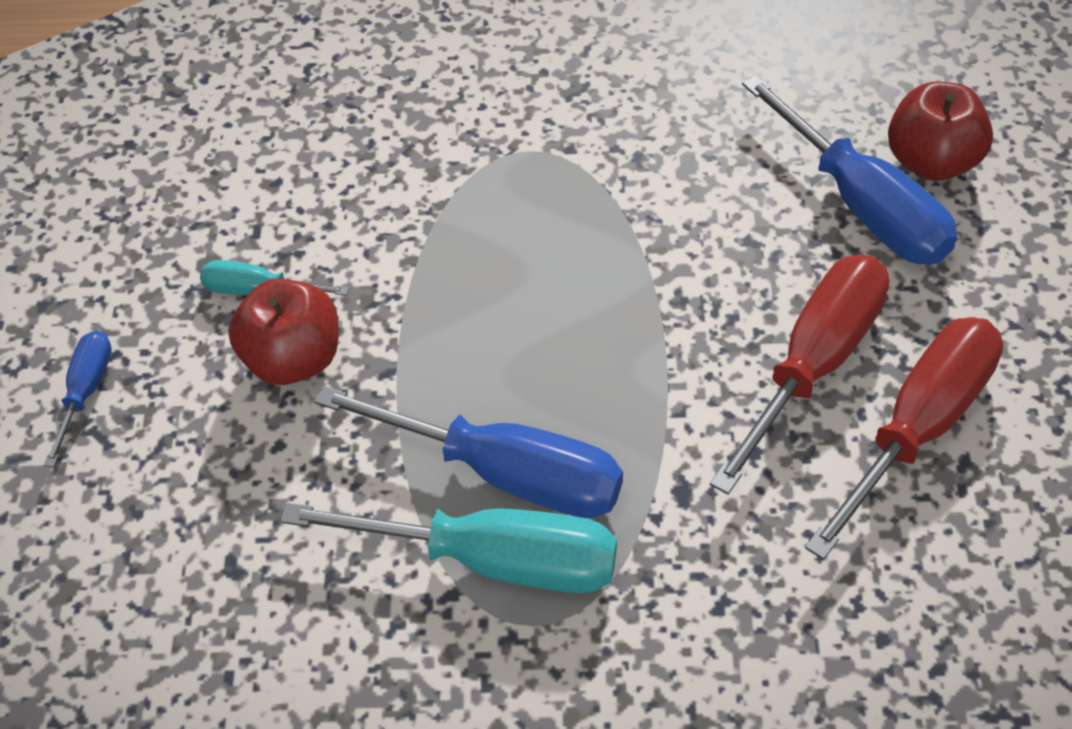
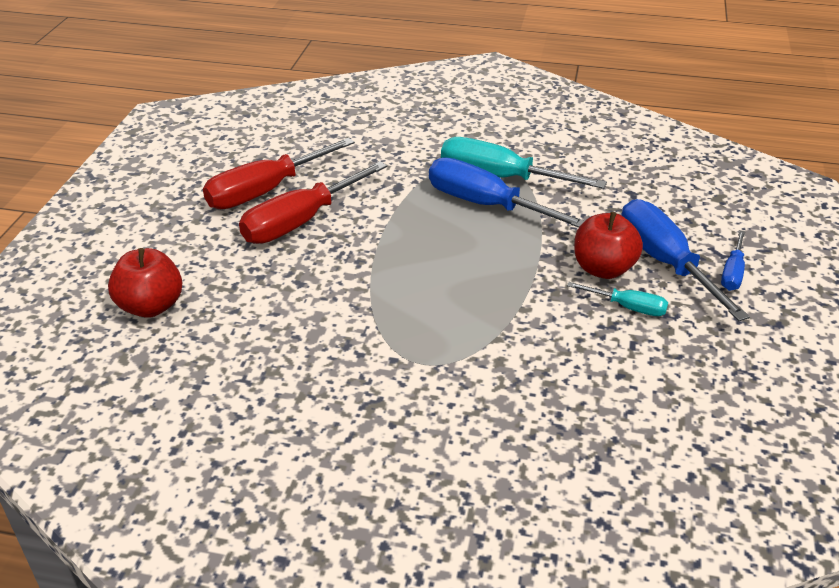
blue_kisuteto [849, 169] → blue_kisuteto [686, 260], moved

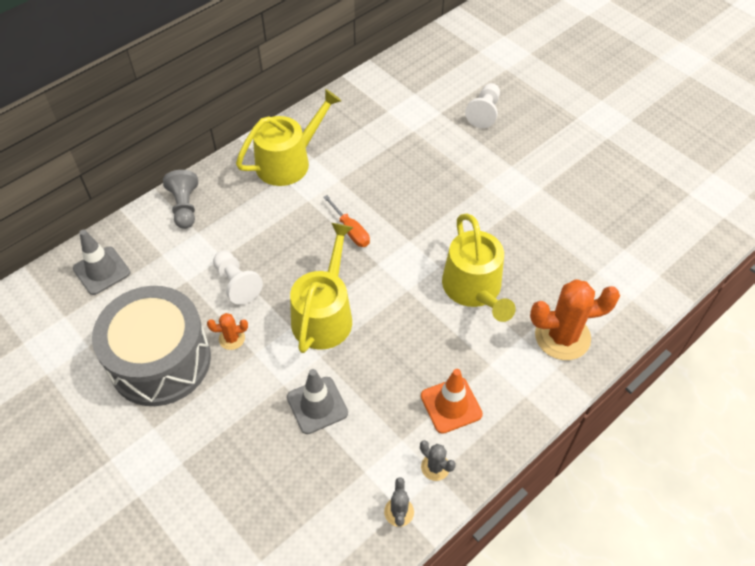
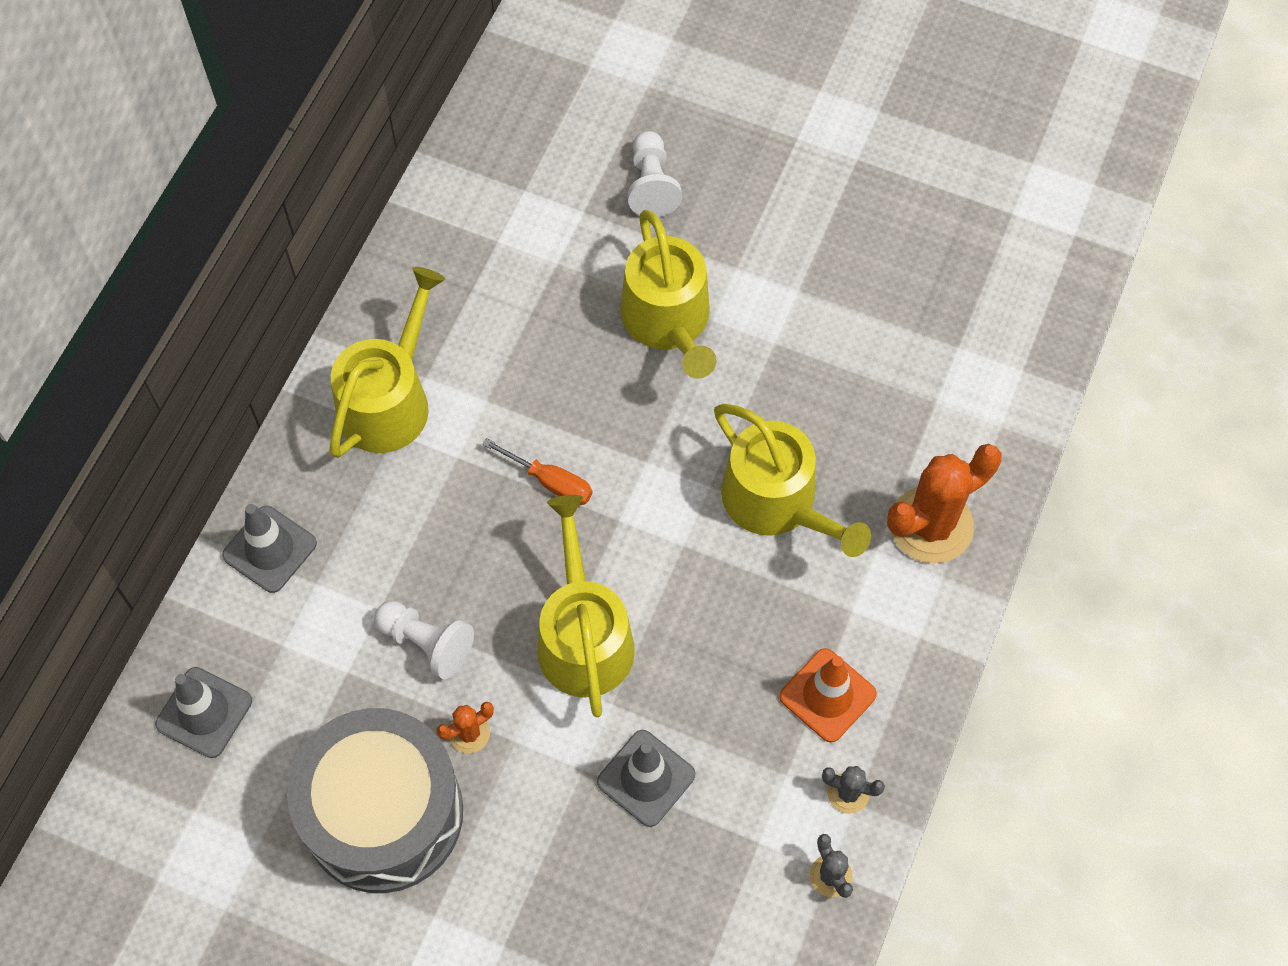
- → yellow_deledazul [668, 294]
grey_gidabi [180, 199] → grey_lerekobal [269, 548]

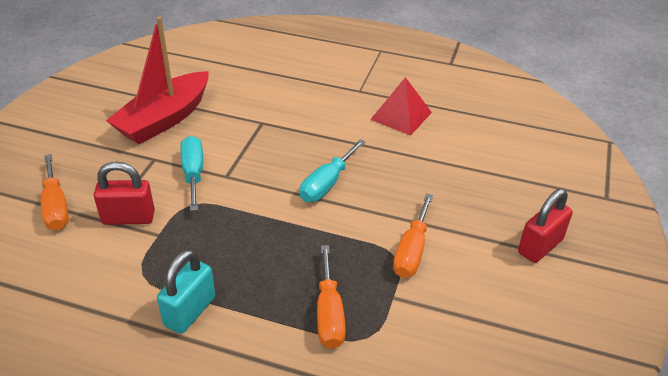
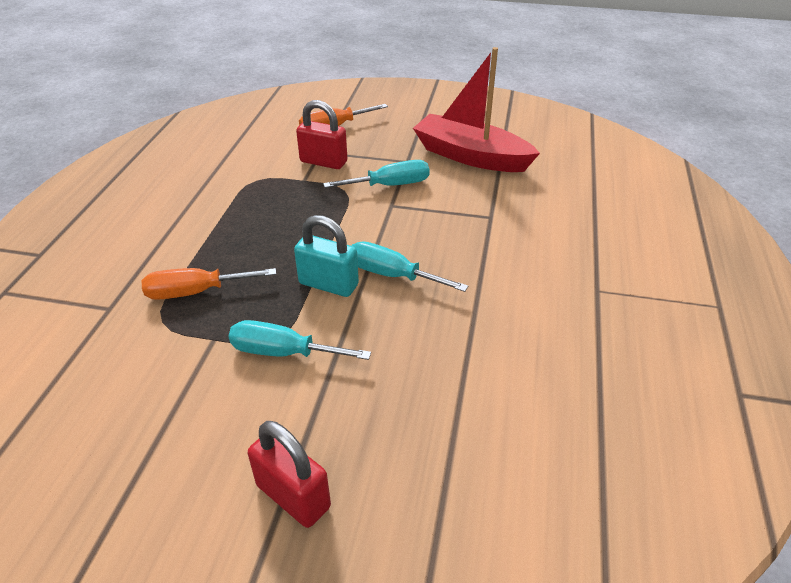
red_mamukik [401, 106] → -
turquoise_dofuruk [186, 291] → turquoise_dofuruk [326, 256], moved
orange_kisuteto [413, 236] → turquoise_kisuteto [300, 340]
red_dofuruk [124, 193] → red_dofuruk [321, 134], 60 degrees counterclockwise

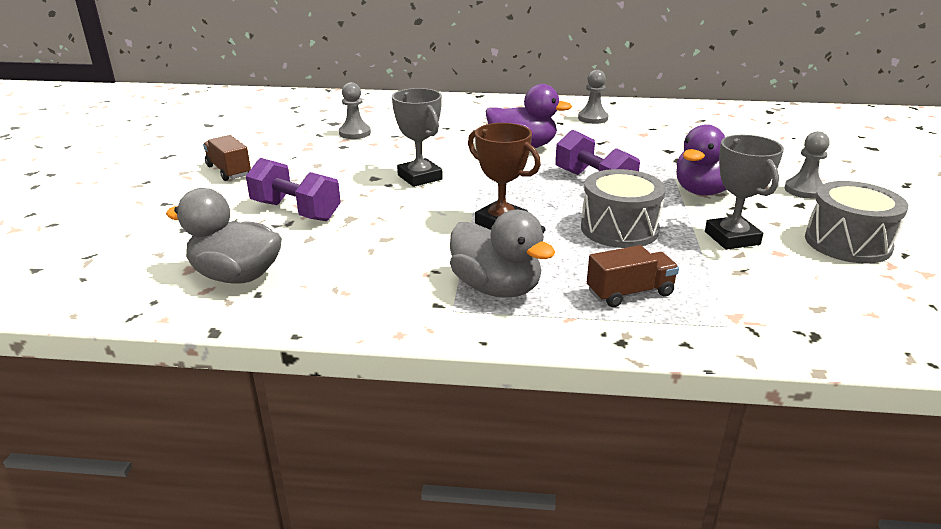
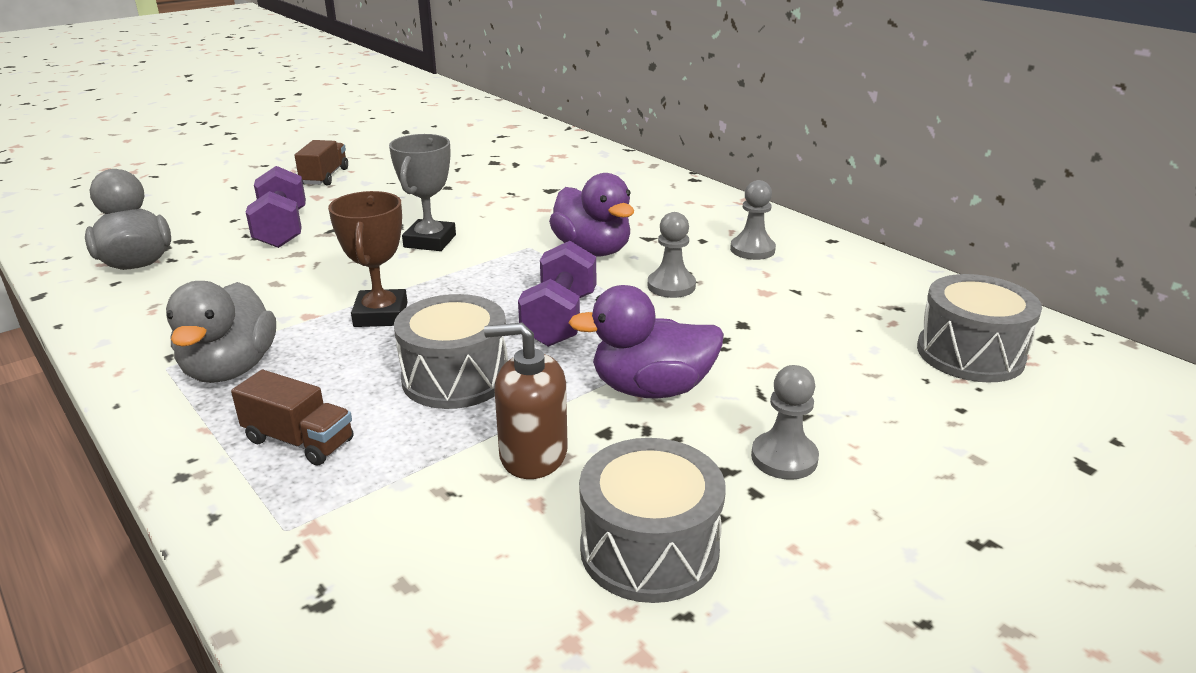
- → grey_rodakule [979, 328]
grey_gidabi [355, 110] → grey_gidabi [672, 255], moved
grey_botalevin [744, 192] → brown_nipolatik [526, 400]

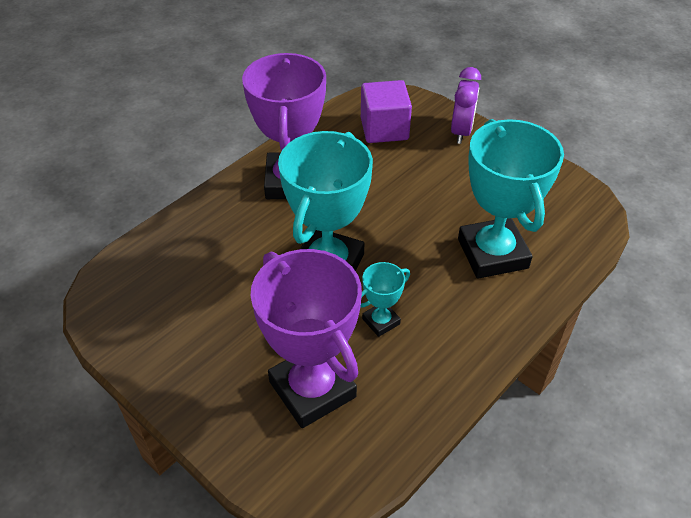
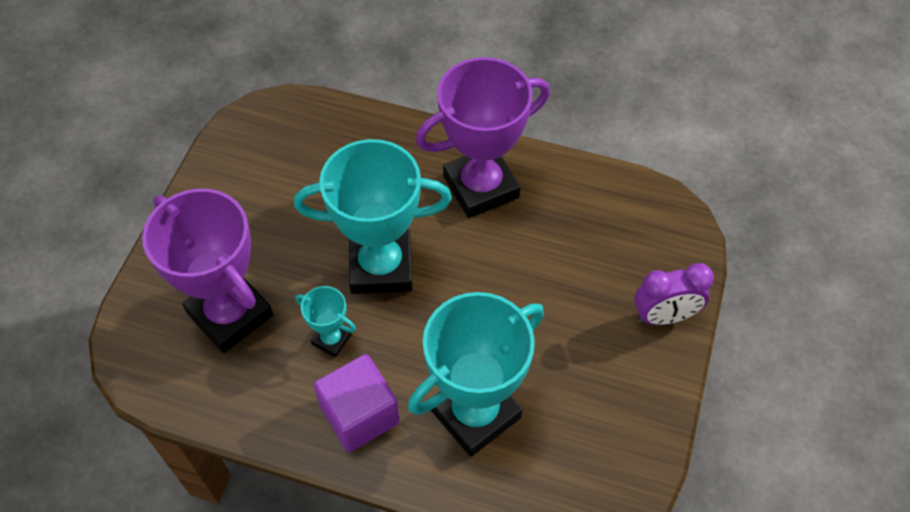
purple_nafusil [386, 111] → purple_nafusil [357, 403], moved
purple_botalevin [306, 338] → purple_botalevin [207, 271], 75 degrees counterclockwise

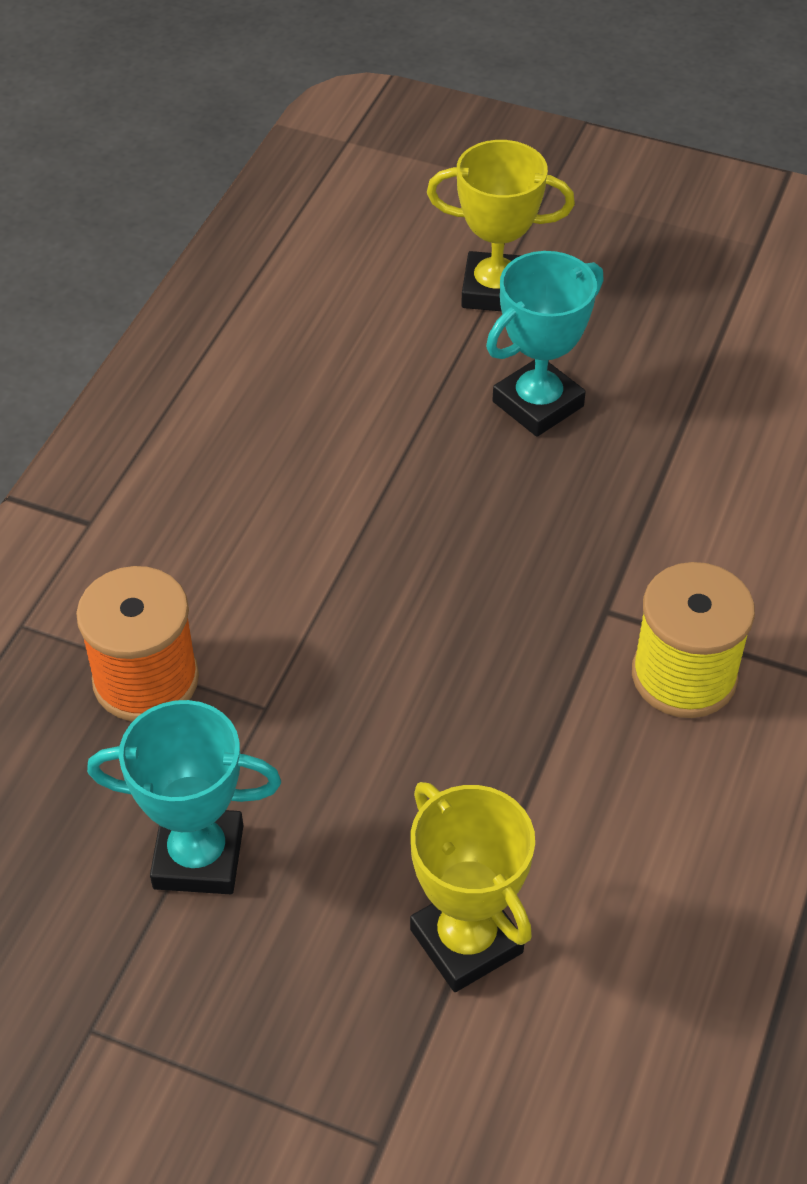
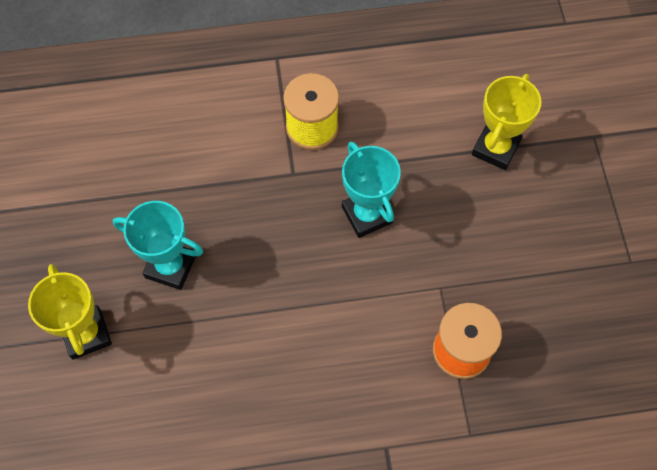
turquoise_botalevin [184, 797] → turquoise_botalevin [371, 190], moved

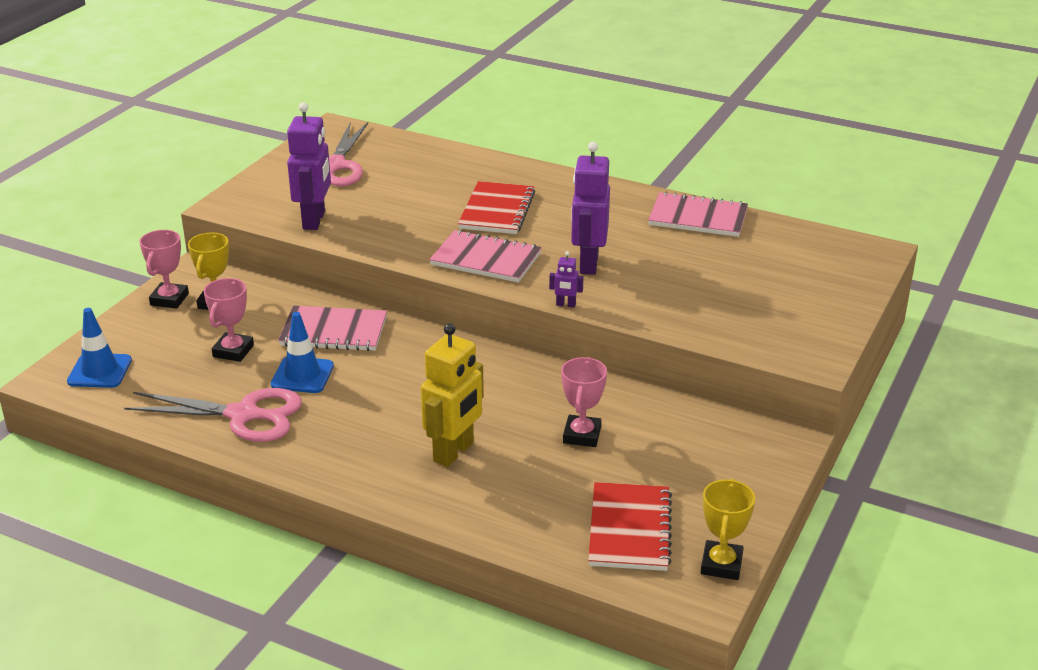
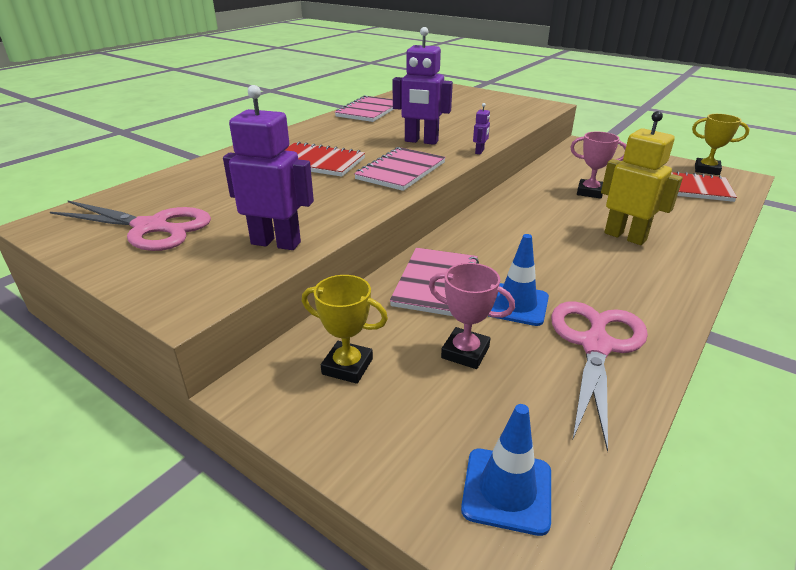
pink_botalevin [164, 269] → -

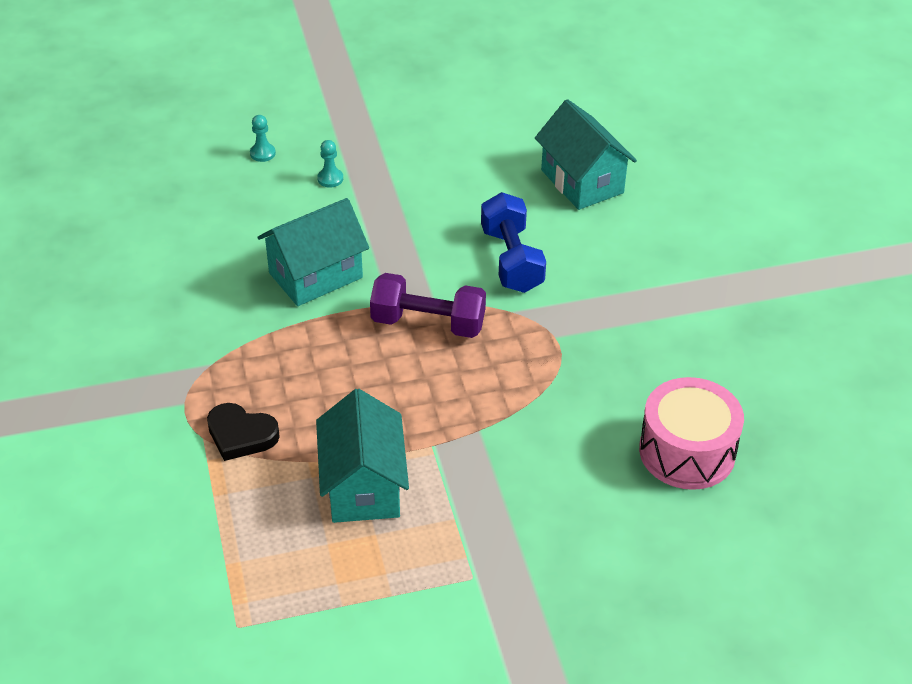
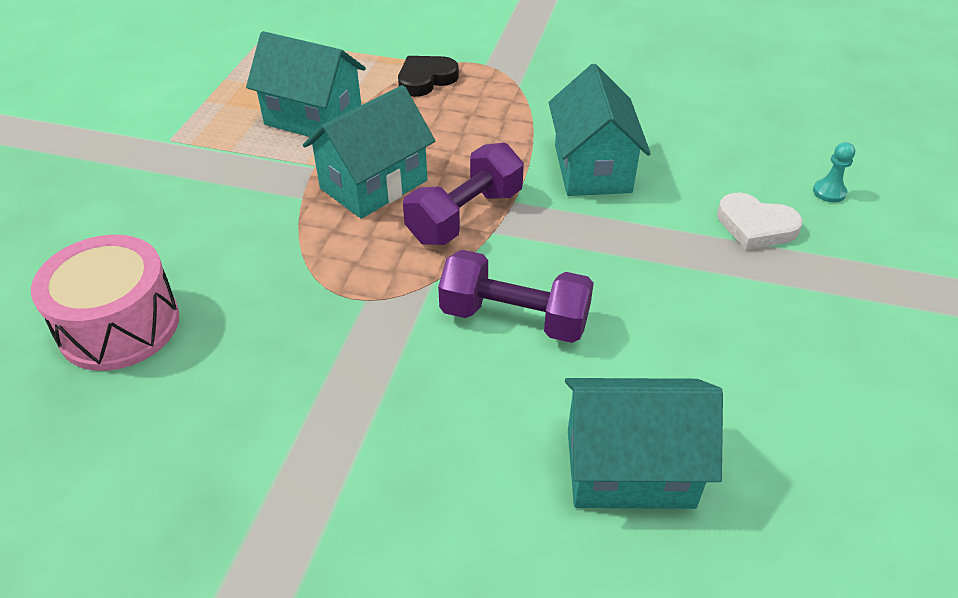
- → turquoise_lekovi [369, 152]
turquoise_gidabi [330, 164] → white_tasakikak [759, 221]
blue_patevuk [513, 242] → purple_patevuk [516, 296]

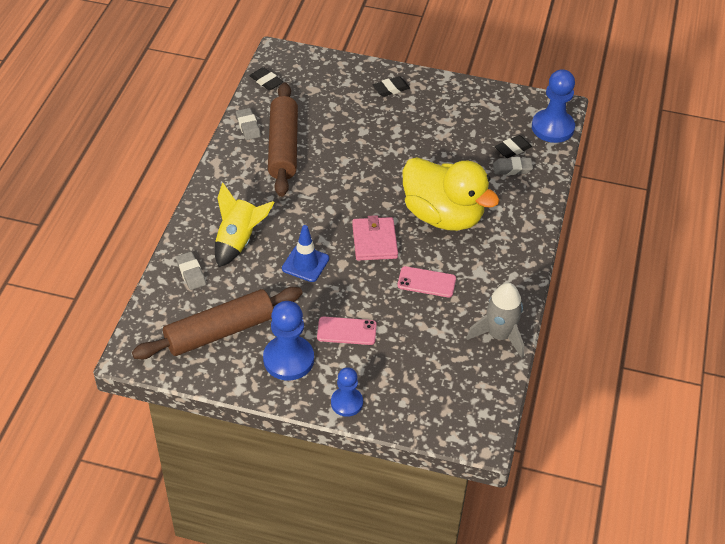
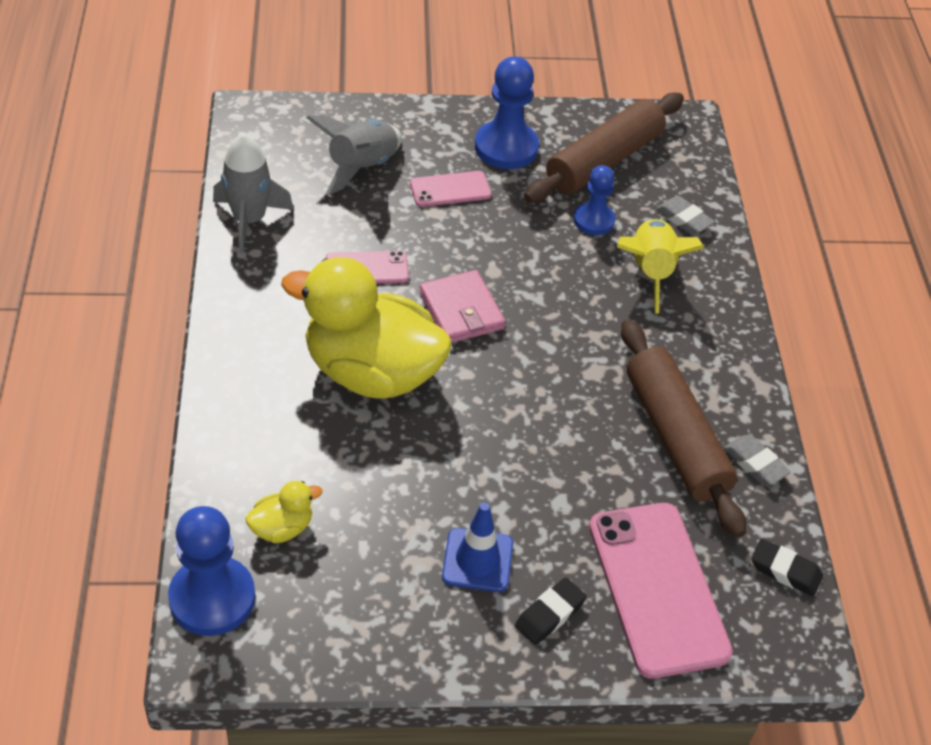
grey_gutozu [513, 166] → -
- → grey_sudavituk [354, 155]
- → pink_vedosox [661, 591]
blue_lerekobal [305, 253] → blue_lerekobal [477, 547], moved
blue_gidabi [347, 392] → blue_gidabi [594, 200], moved
black_gutozu [513, 146] → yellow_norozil [284, 512]

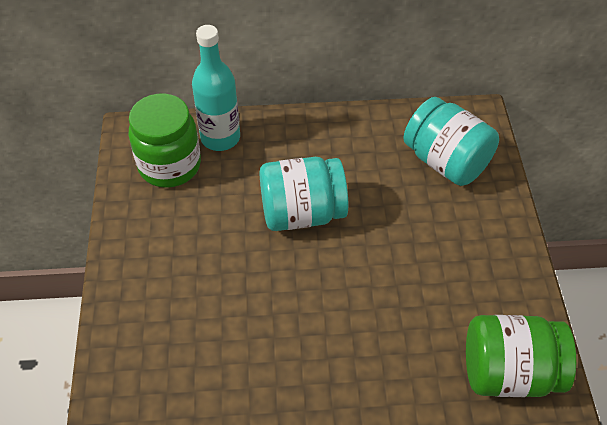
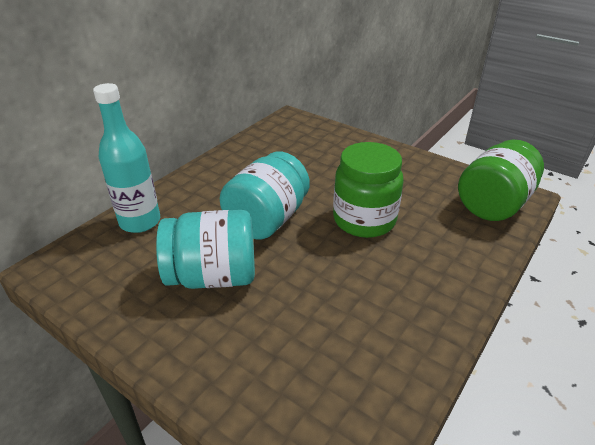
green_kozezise [165, 141] → green_kozezise [368, 190], moved
turquoise_kozezise [451, 141] → turquoise_kozezise [205, 249], moved

